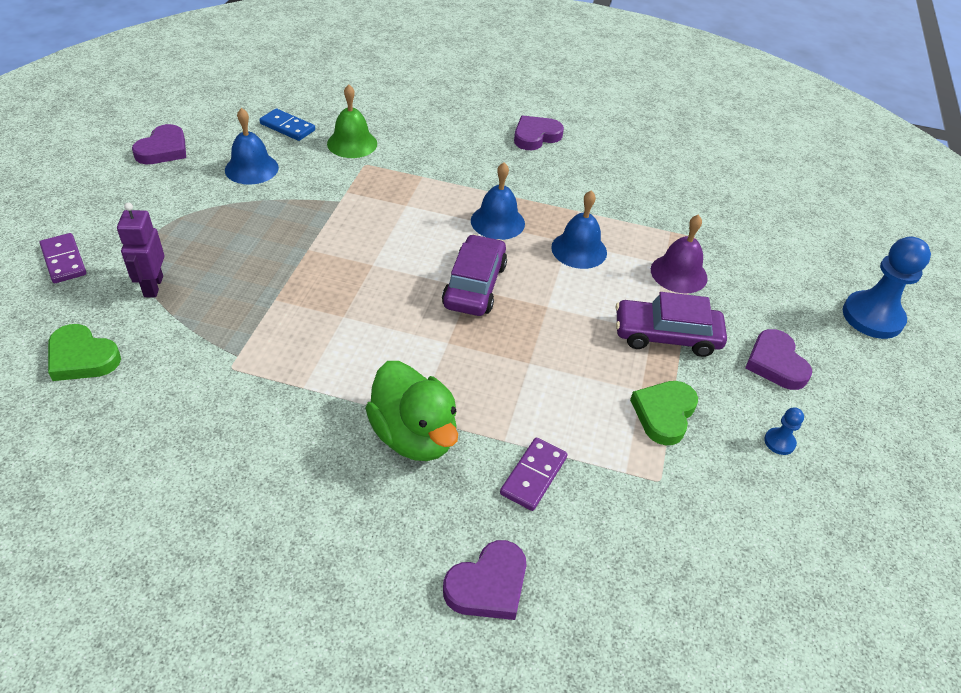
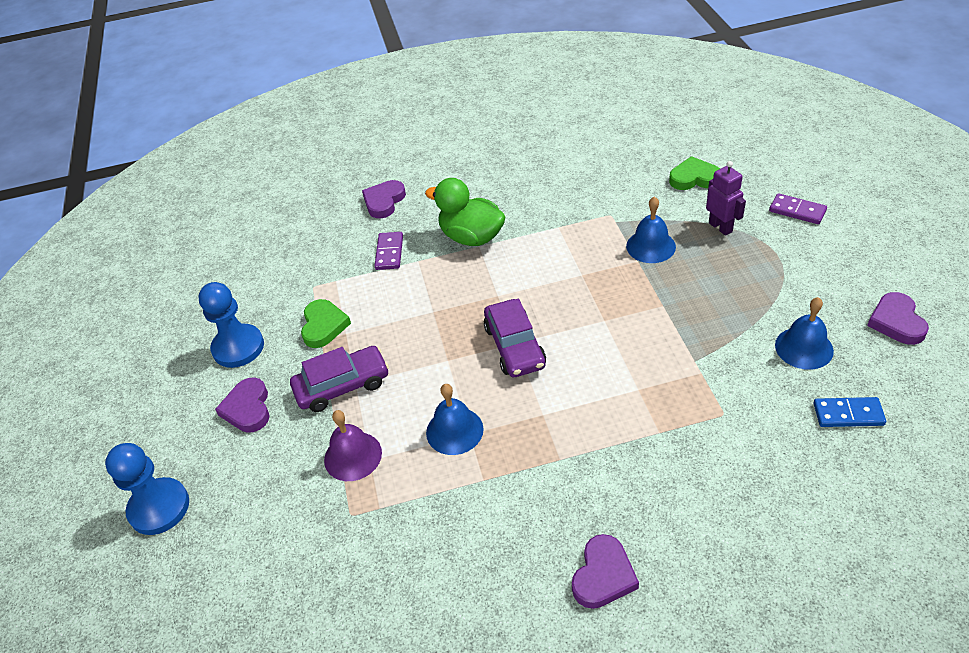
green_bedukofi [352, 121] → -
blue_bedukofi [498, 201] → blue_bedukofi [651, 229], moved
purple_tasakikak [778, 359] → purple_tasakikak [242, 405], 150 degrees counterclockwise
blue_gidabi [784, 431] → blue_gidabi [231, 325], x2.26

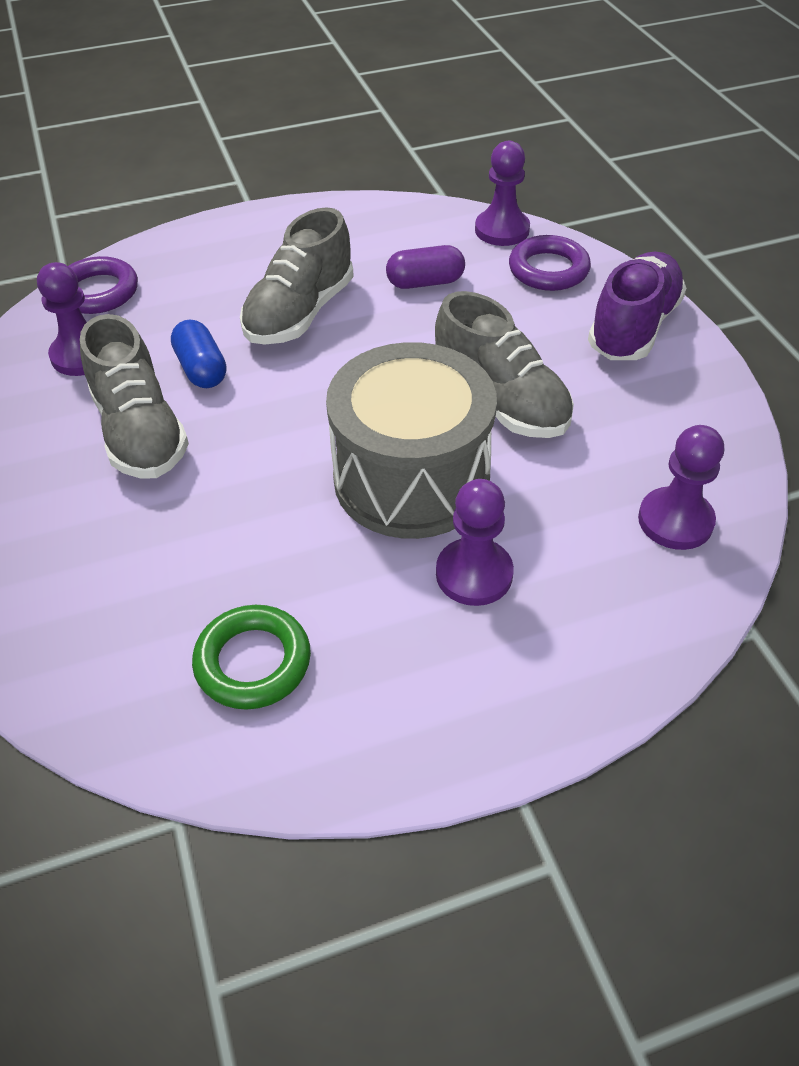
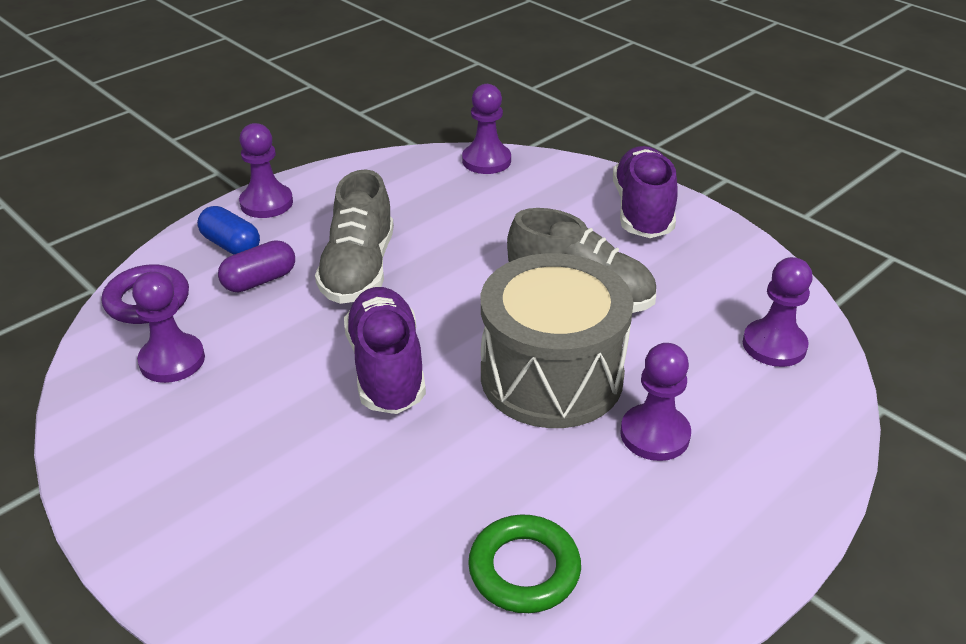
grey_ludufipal [134, 396] → -
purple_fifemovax [550, 263] → -
- → purple_gidabi [266, 170]
- → purple_ludufipal [385, 350]
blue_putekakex [198, 354] → blue_putekakex [228, 230], moved
purple_putekakex [425, 267] → purple_putekakex [256, 266], moved

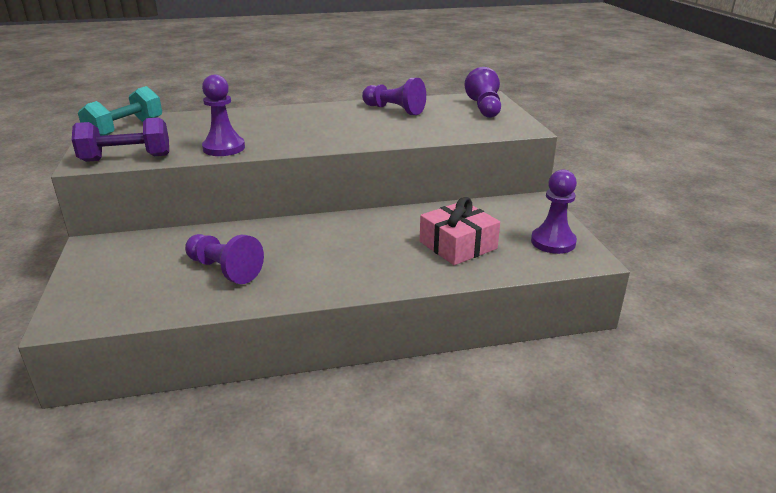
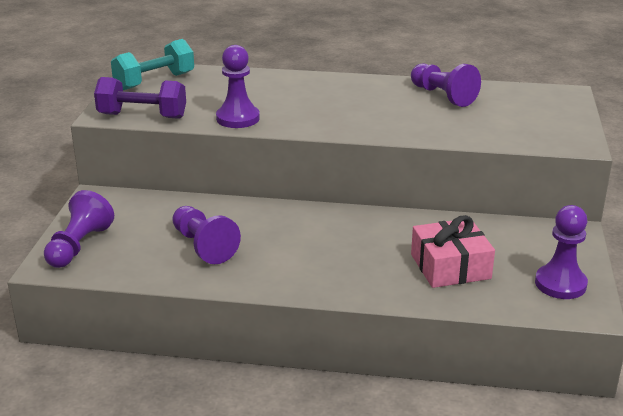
purple_gidabi [482, 92] → purple_gidabi [79, 229], moved

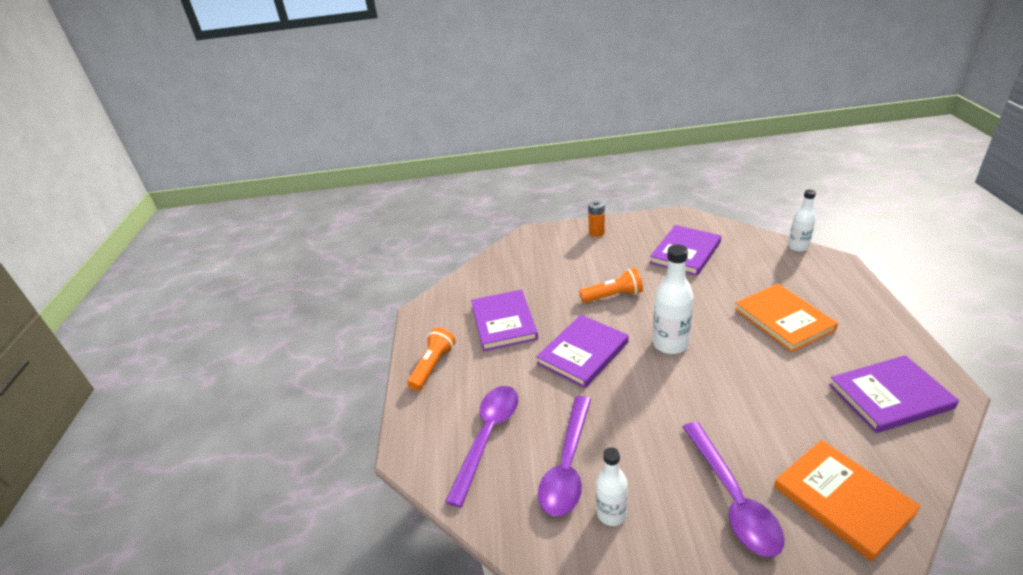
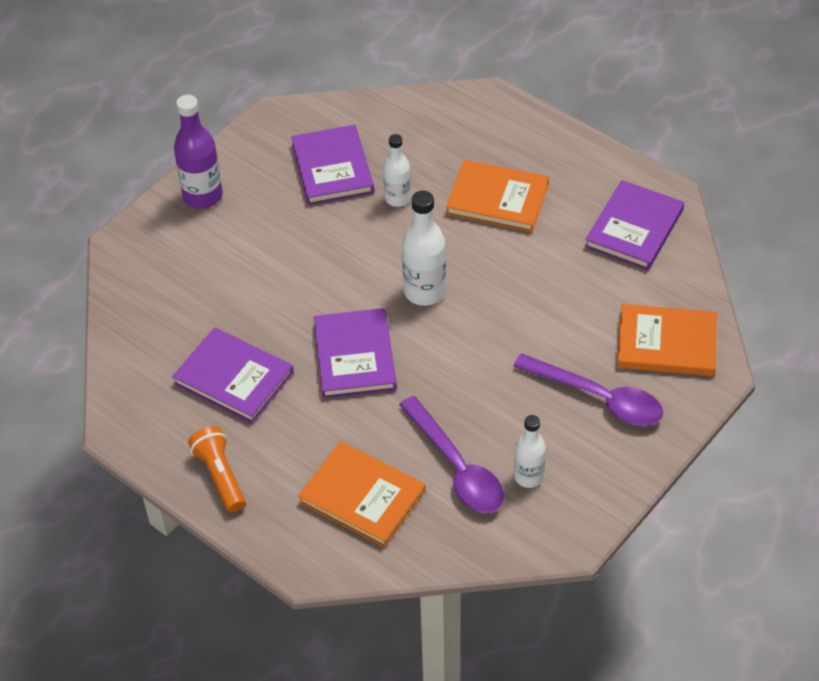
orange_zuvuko [611, 285] → -
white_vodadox [802, 221] → white_vodadox [397, 170], moved
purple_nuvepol [481, 446] → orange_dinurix [362, 494]
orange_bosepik [596, 218] → purple_vodadox [198, 152]

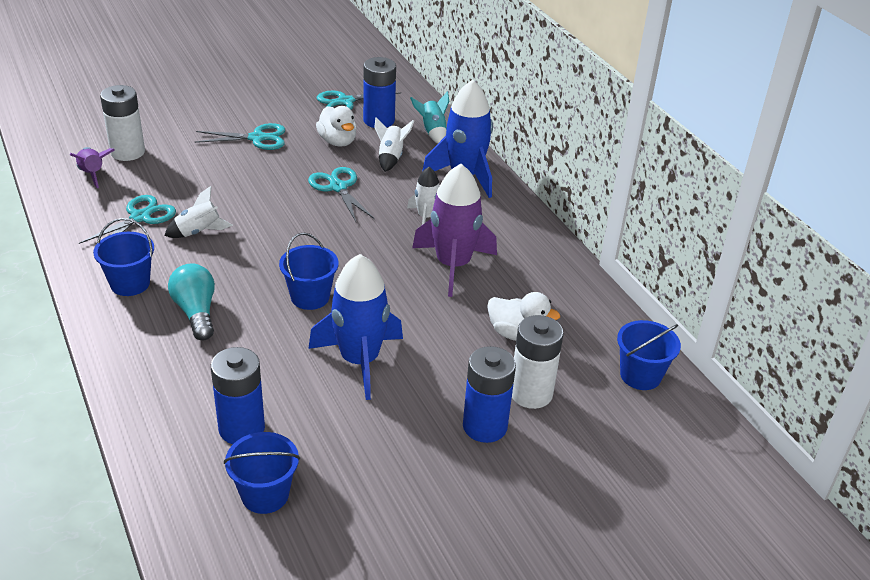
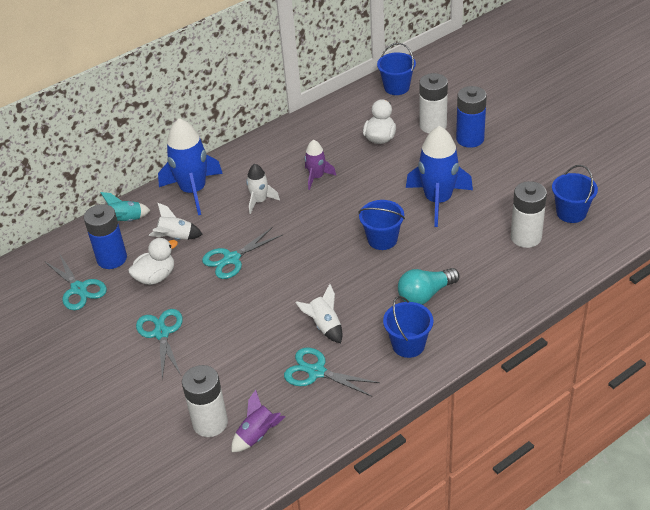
blue_bosepik [238, 395] → white_bosepik [529, 214]
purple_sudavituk [454, 230] → purple_sudavituk [320, 165], x0.53

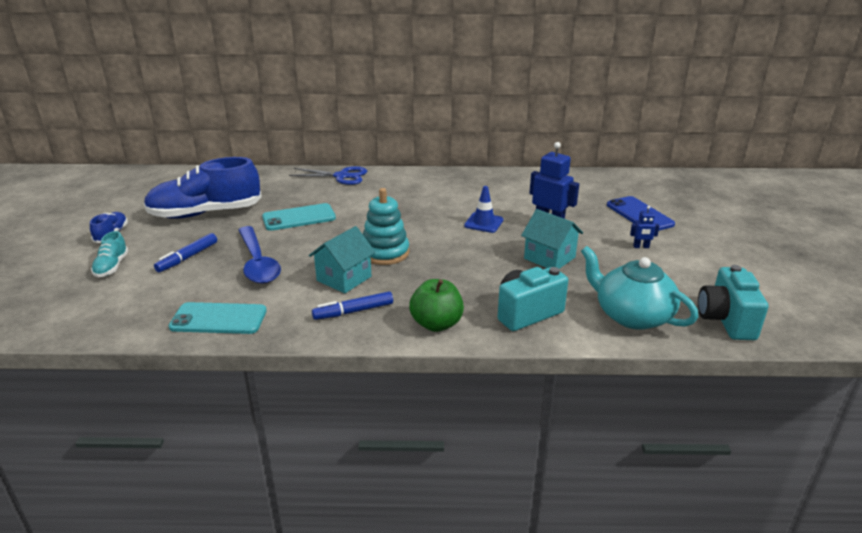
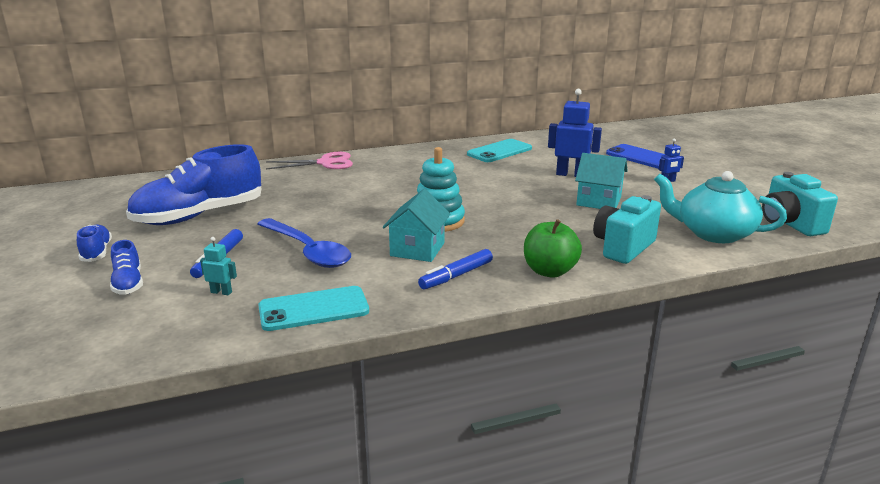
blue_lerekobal [483, 209] → -
- → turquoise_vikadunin [218, 266]
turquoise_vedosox [299, 217] → turquoise_vedosox [499, 150], moved
turquoise_ludufipal [109, 254] → blue_ludufipal [126, 267]
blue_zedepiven [328, 175] → pink_zedepiven [309, 160]

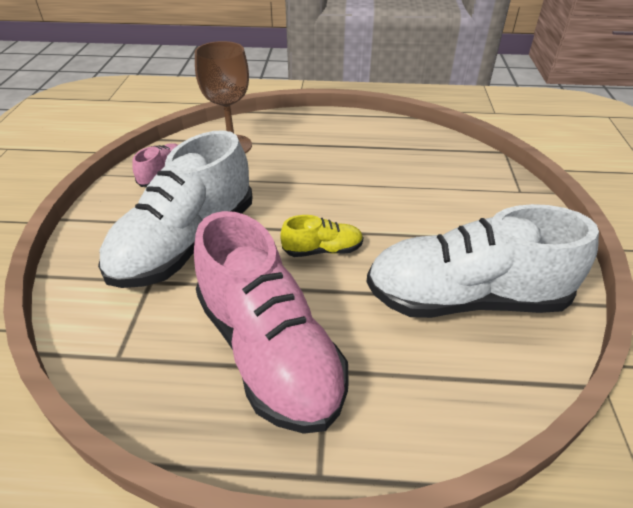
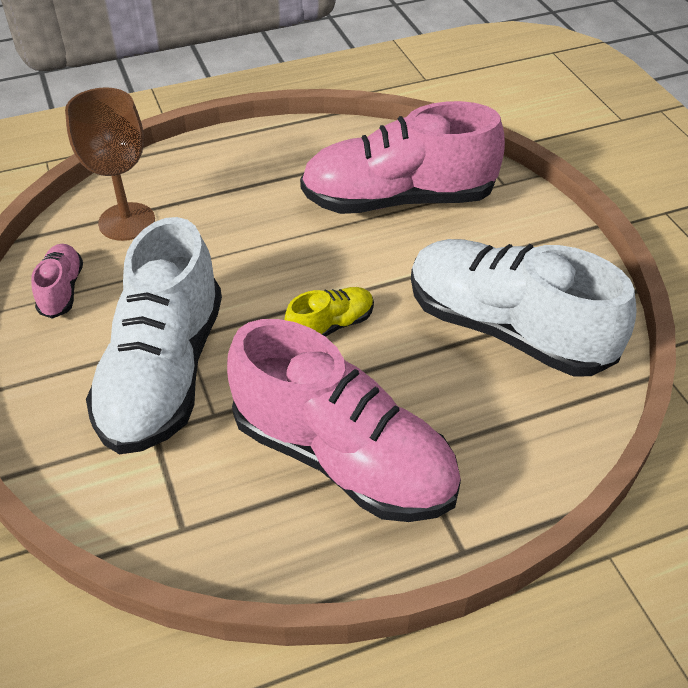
- → pink_ludufipal [402, 157]
white_ludufipal [482, 261] → white_ludufipal [524, 308], 60 degrees clockwise

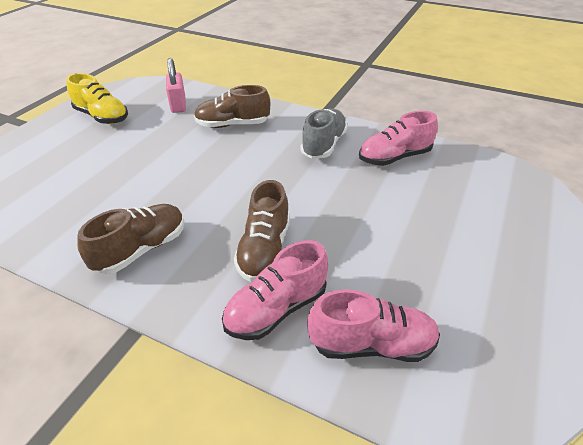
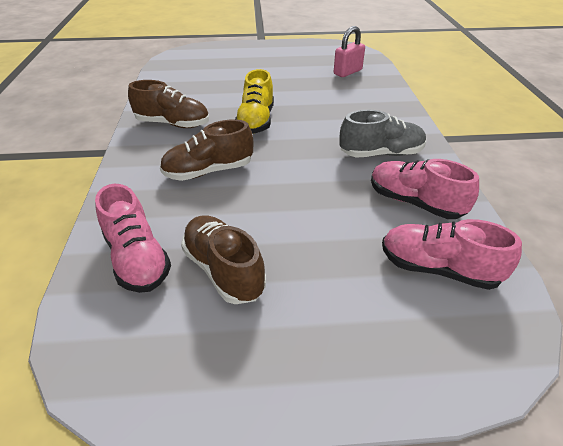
yellow_ludufipal [97, 98] → yellow_ludufipal [254, 101], moved
brown_ludufipal [232, 106] → brown_ludufipal [223, 259], moved
pink_ludufipal [275, 290] → pink_ludufipal [452, 254], moved

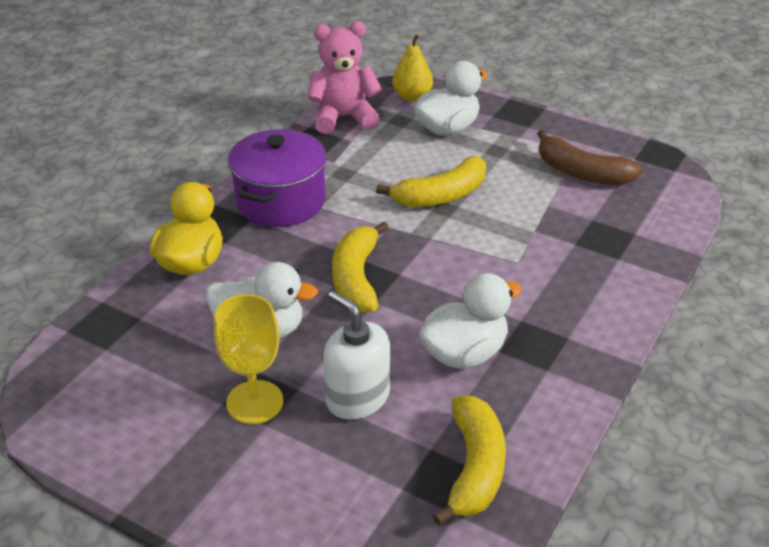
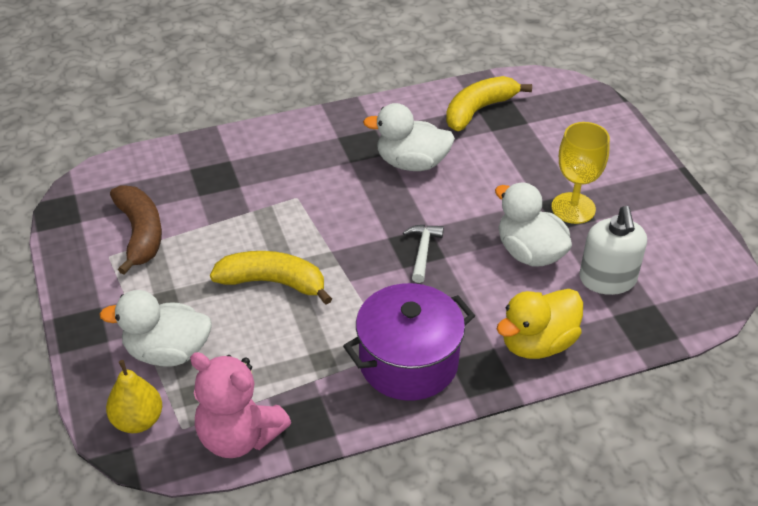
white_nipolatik [356, 355] → white_nipolatik [613, 250], moved
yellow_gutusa [360, 267] → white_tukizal [423, 254]

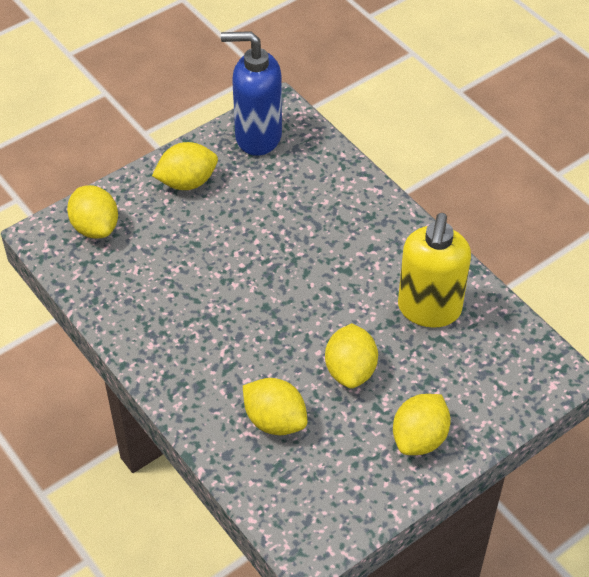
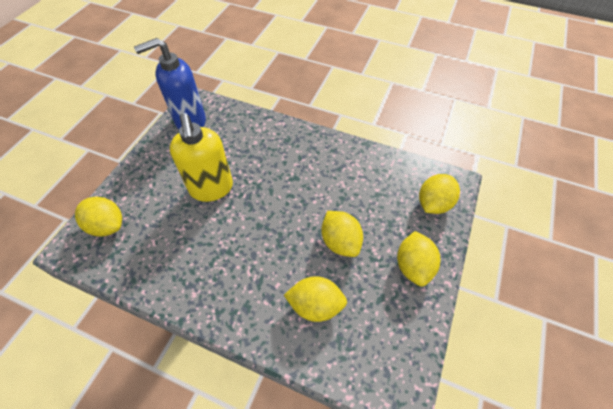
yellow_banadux [185, 166] → yellow_banadux [439, 194], moved
yellow_nipolatik [434, 270] → yellow_nipolatik [201, 157], moved

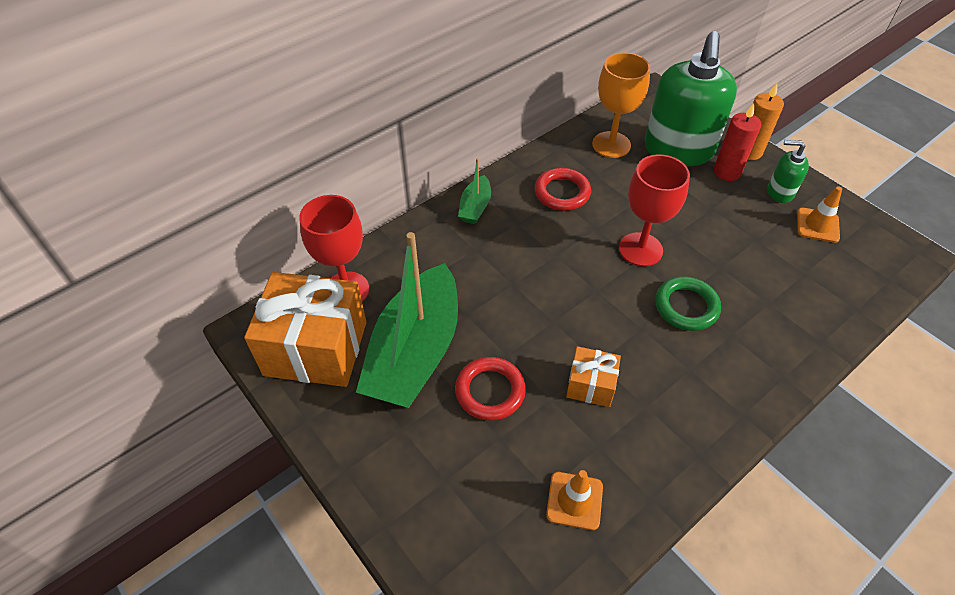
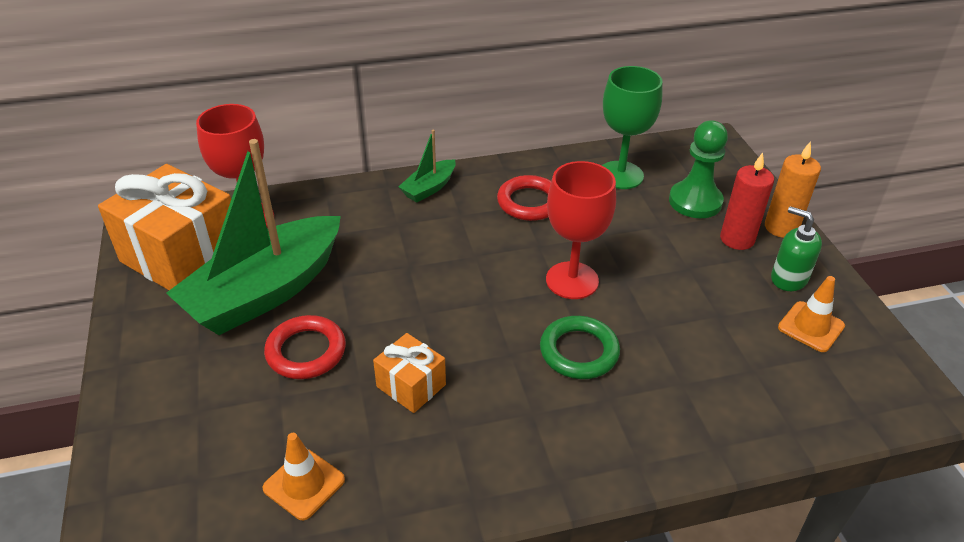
green_nipolatik [691, 98] → green_gidabi [698, 169]
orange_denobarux [621, 105] → green_denobarux [632, 127]

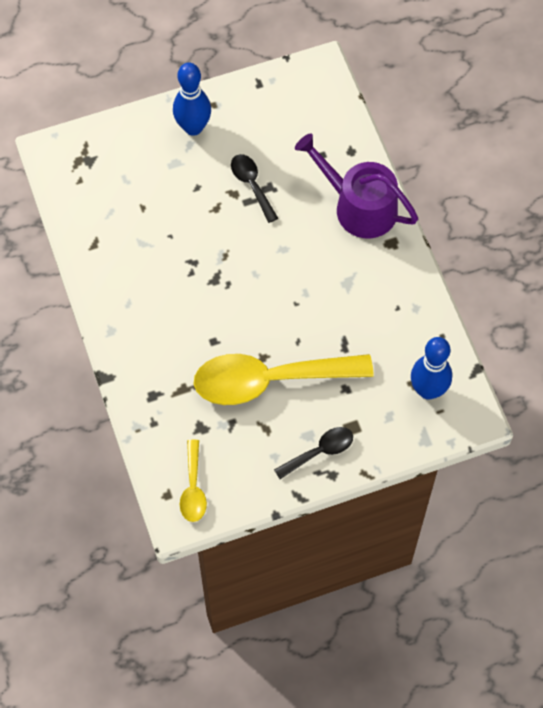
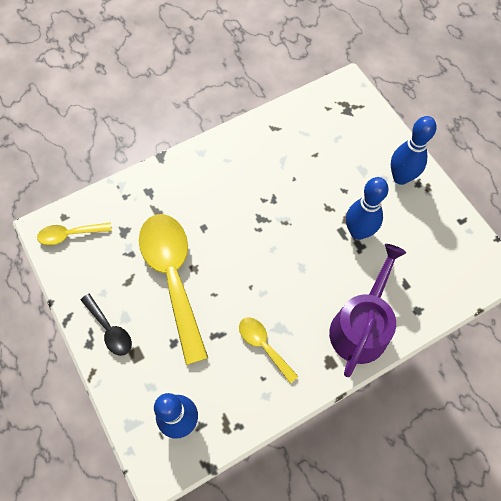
- → yellow_nuvepol [268, 350]
black_nuvepol [254, 188] → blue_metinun [367, 208]

